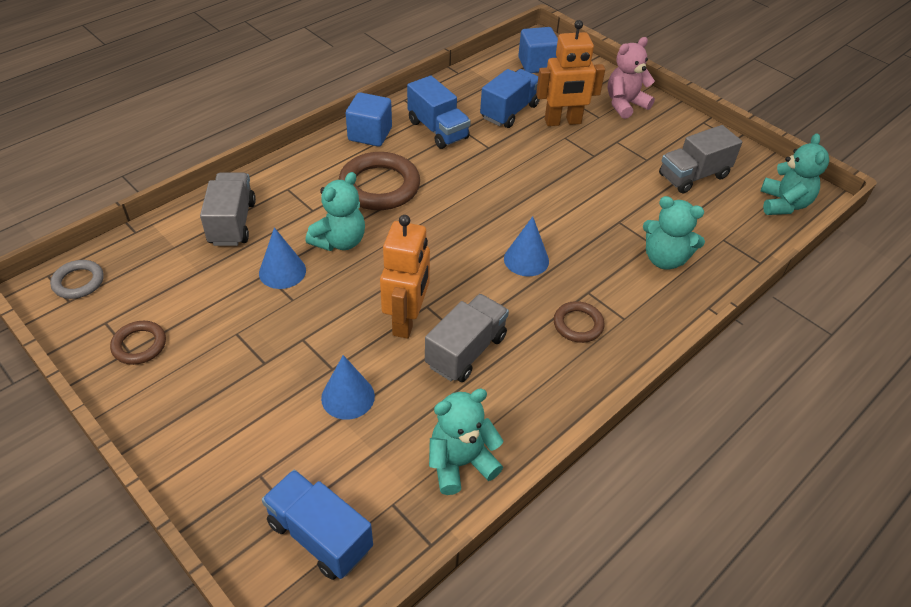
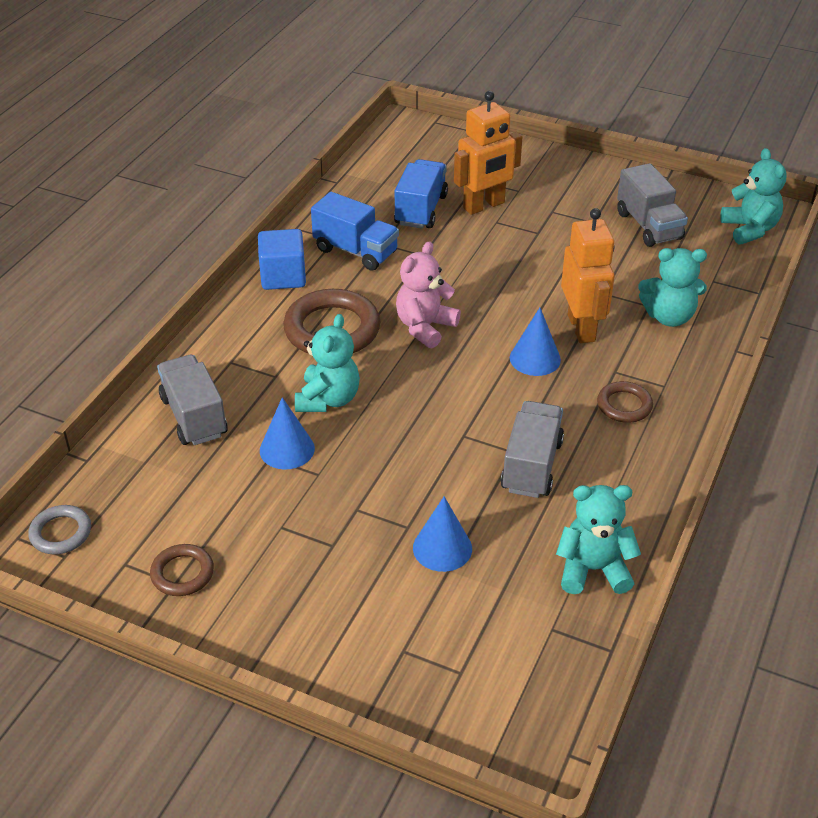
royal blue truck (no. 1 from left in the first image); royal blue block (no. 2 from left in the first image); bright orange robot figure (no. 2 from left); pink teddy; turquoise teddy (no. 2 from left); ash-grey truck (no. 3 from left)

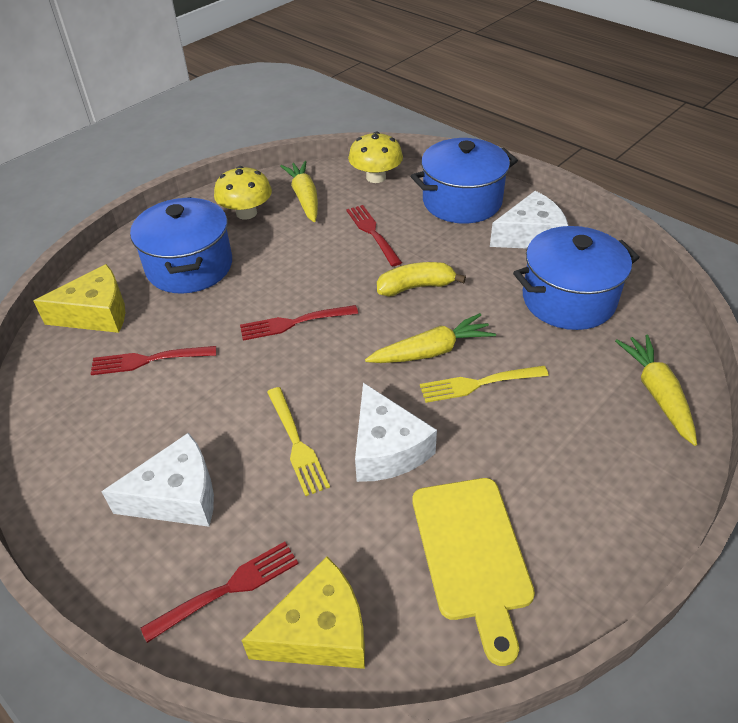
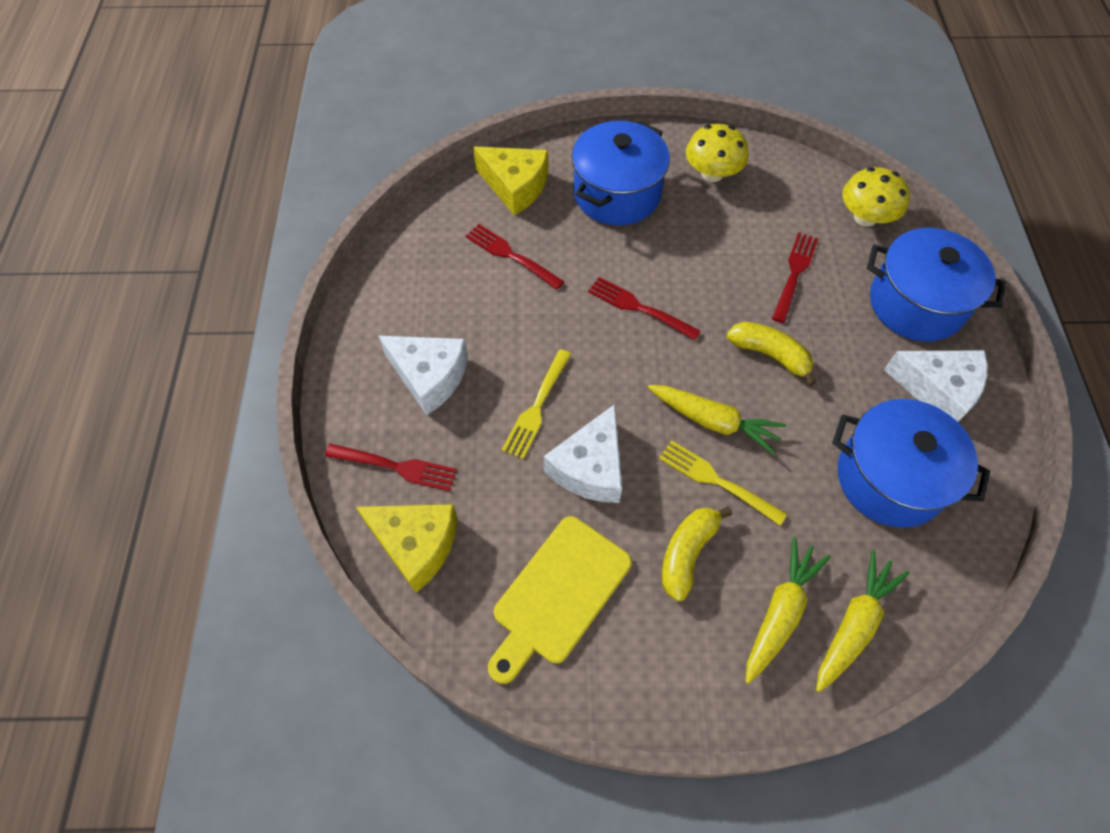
bright yellow banana (no. 1 from left); bright yellow toy carrot (no. 2 from left)

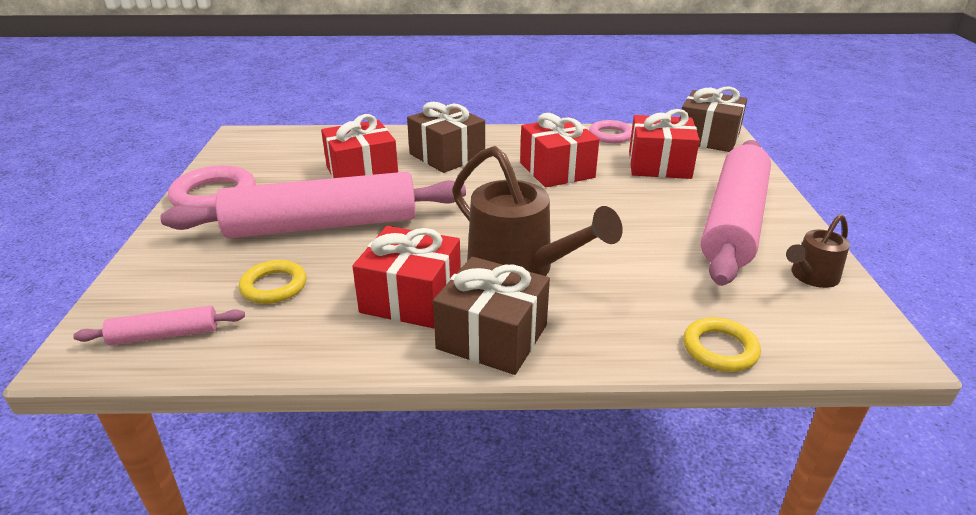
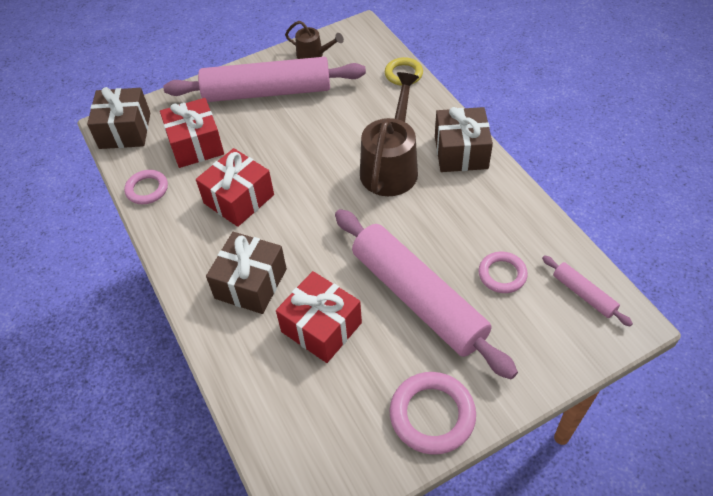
red gift (no. 2 from left in the first image); pink torus (no. 3 from left)

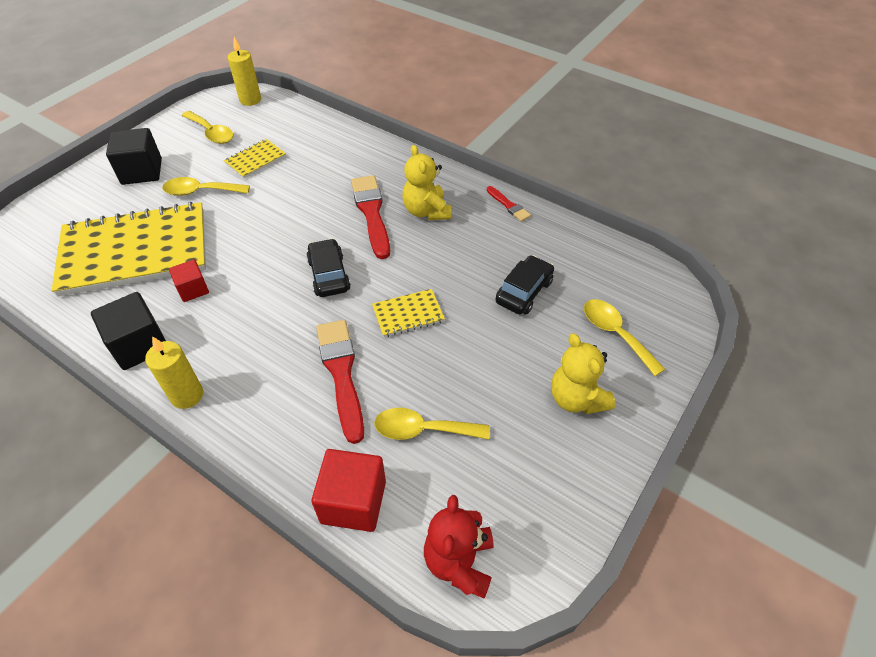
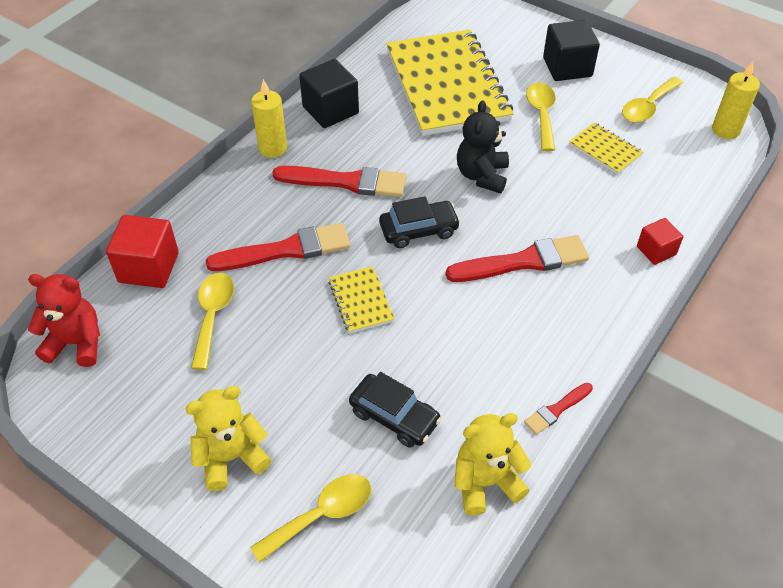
red paint brush (no. 2 from left); jet-black teddy; red block (no. 2 from left); bright yellow teddy (no. 2 from left)

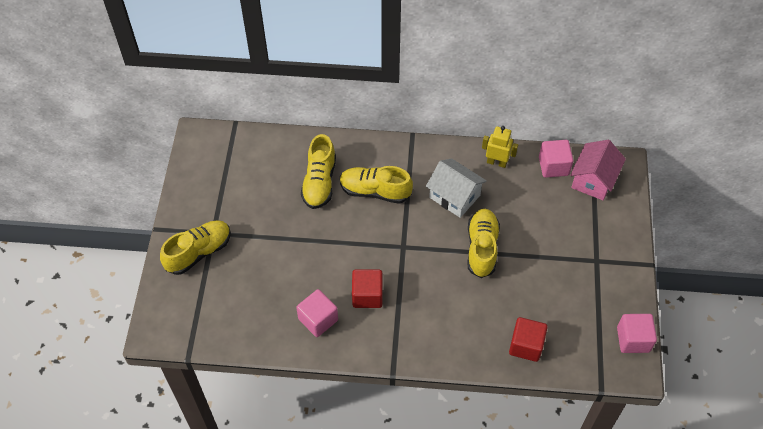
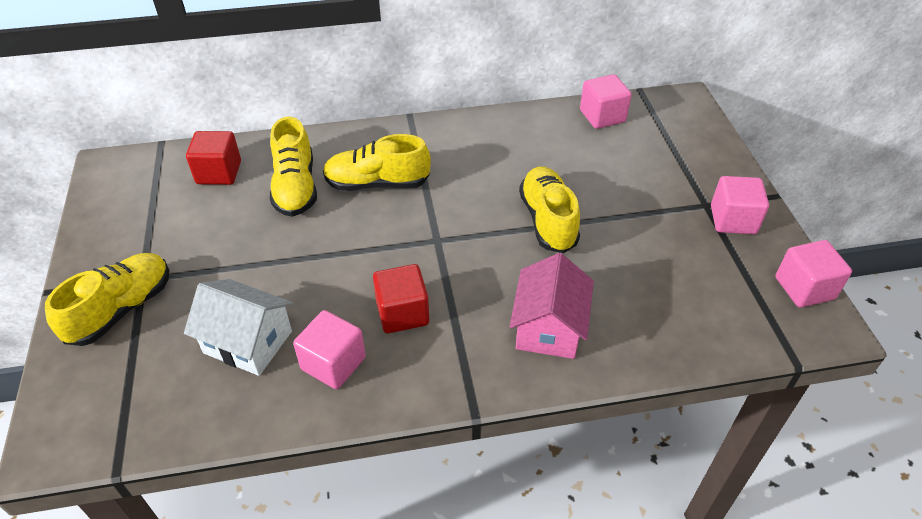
bright yellow robot figure; pink block (no. 3 from left); snow-white cottage; red block (no. 1 from left); pink cottage

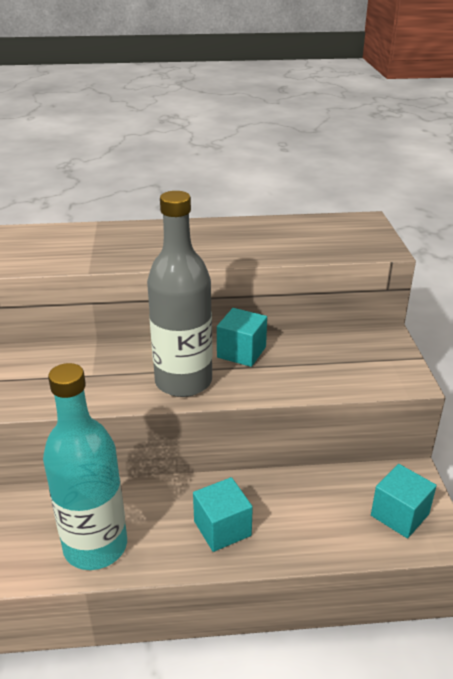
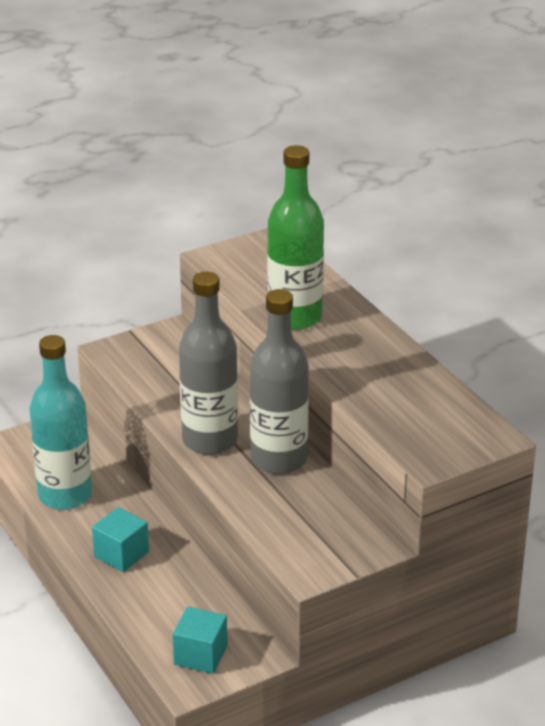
leaf-green flask; ash-grey flask (no. 2 from left)

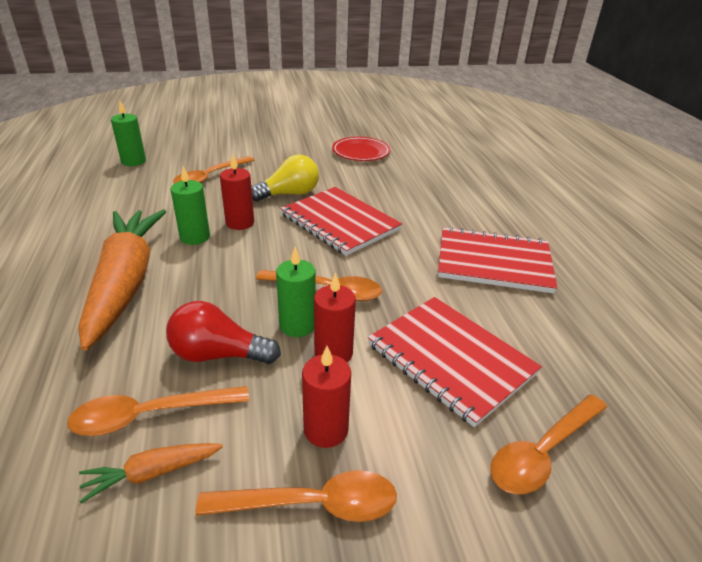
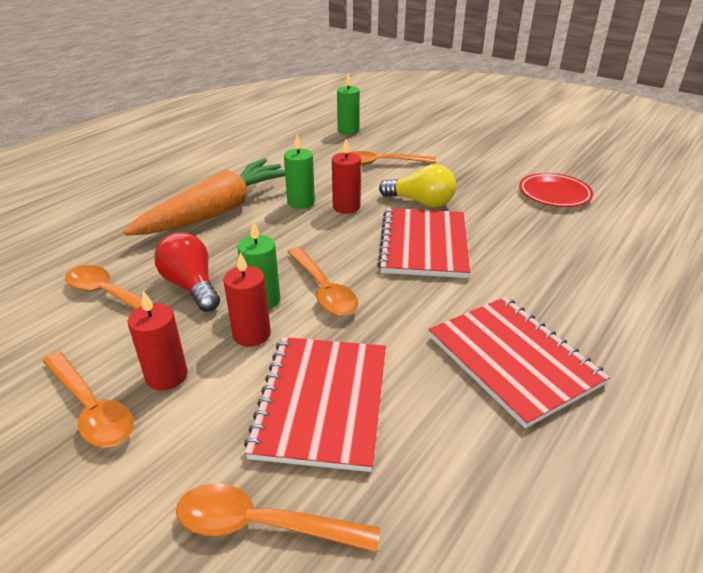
bright orange toy carrot (no. 2 from left in the first image)

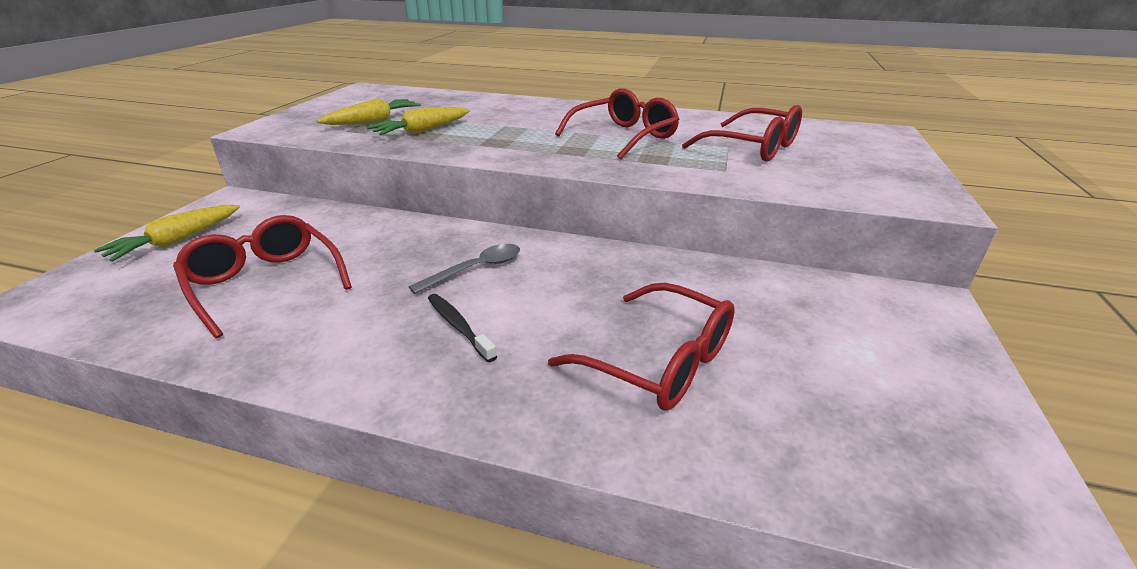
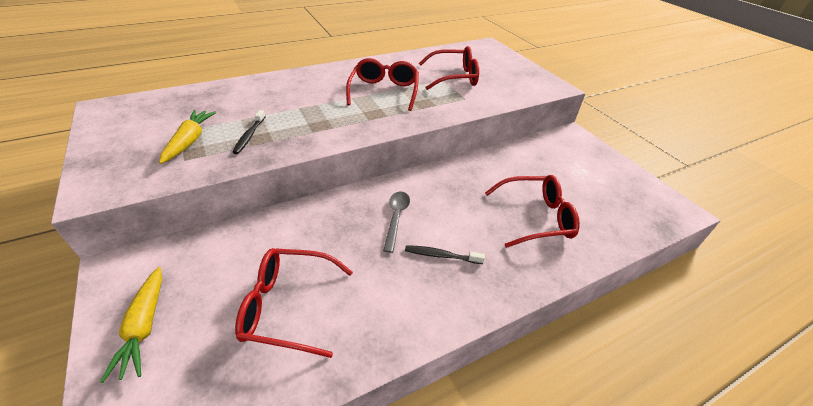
jet-black tooth brush (no. 1 from left)

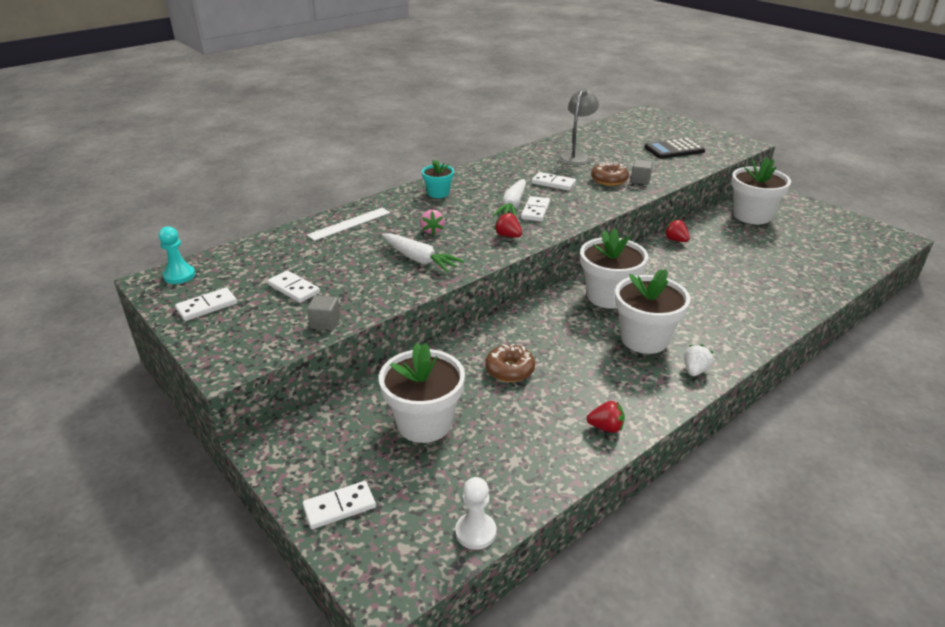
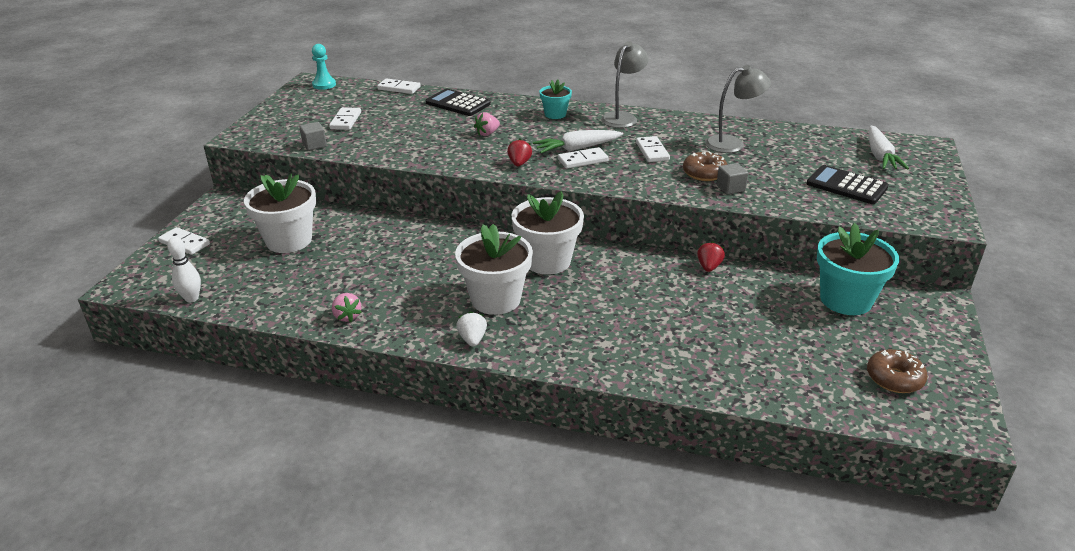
ash-grey lamp (no. 1 from left); snow-white domino piece (no. 3 from left); snow-white toy carrot (no. 2 from left); dark brown doughnut (no. 2 from left); jet-black pocket calculator (no. 1 from left); snow-white tenpin; pink strawberry (no. 1 from left); turquoise potted plant (no. 2 from left); snow-white strawberry

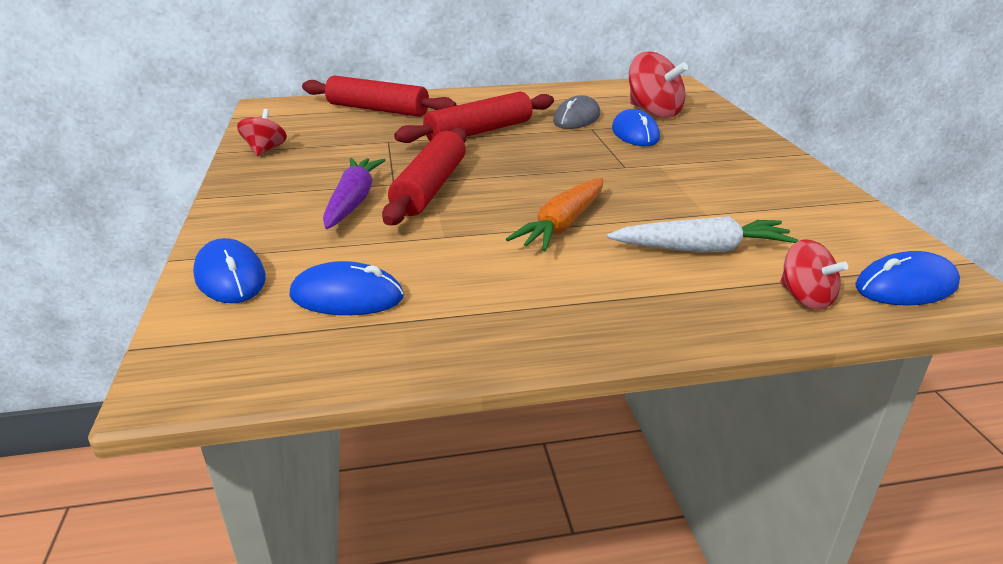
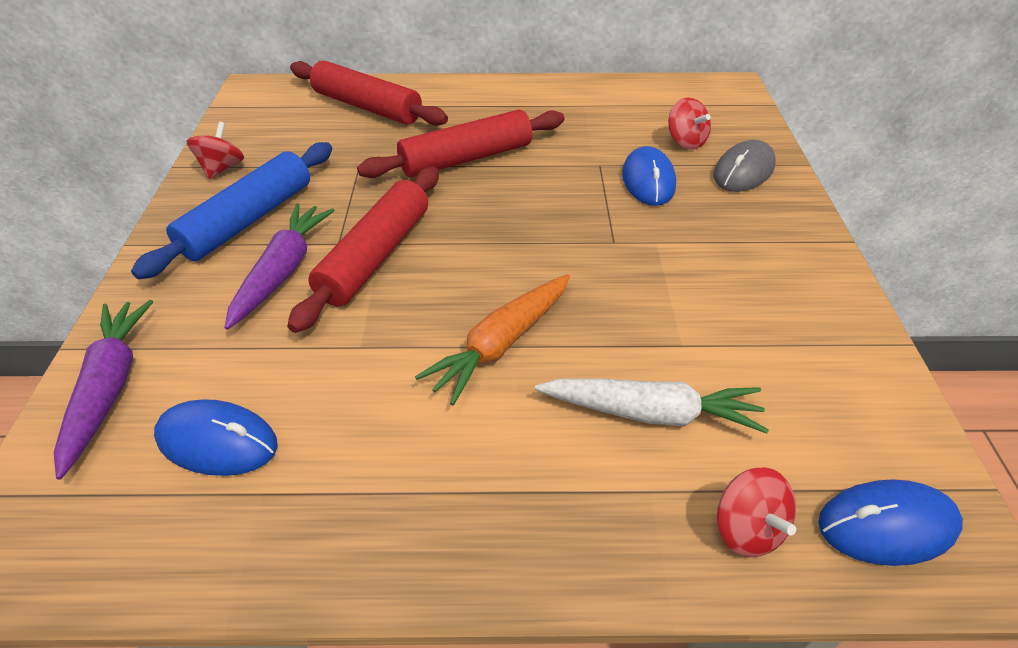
royal blue rolling pin; ash-grey computer mouse; violet toy carrot (no. 1 from left); red toy top (no. 2 from left)

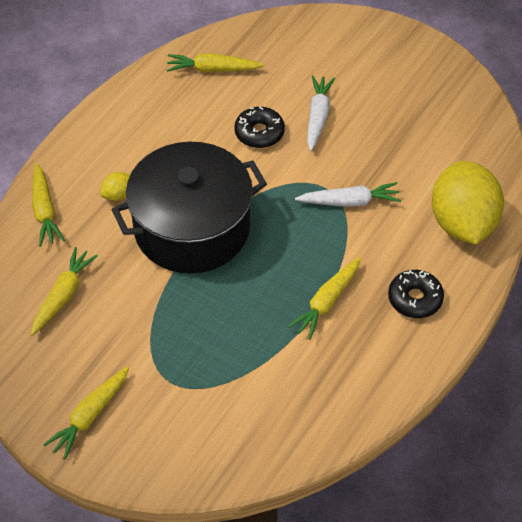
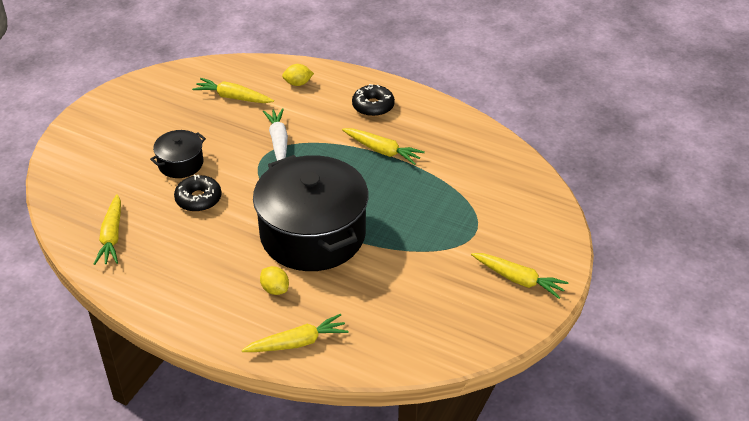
bright yellow toy carrot (no. 2 from left); jet-black stockpot (no. 1 from left); bright yellow toy lemon (no. 2 from left)

